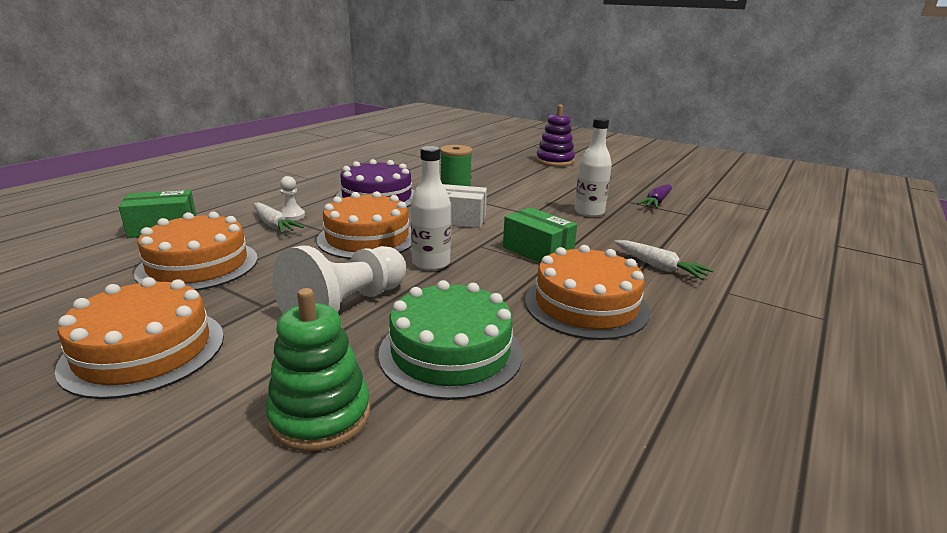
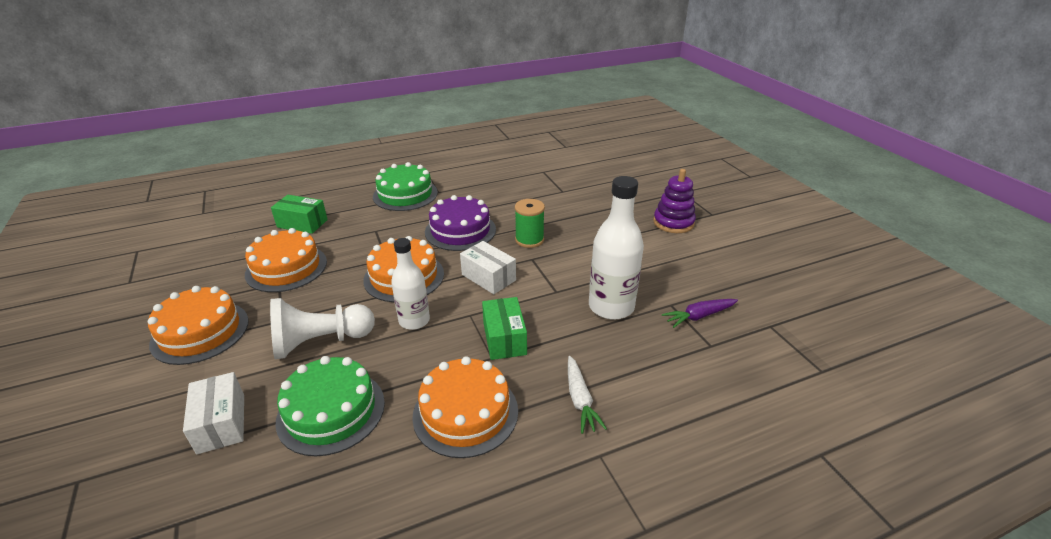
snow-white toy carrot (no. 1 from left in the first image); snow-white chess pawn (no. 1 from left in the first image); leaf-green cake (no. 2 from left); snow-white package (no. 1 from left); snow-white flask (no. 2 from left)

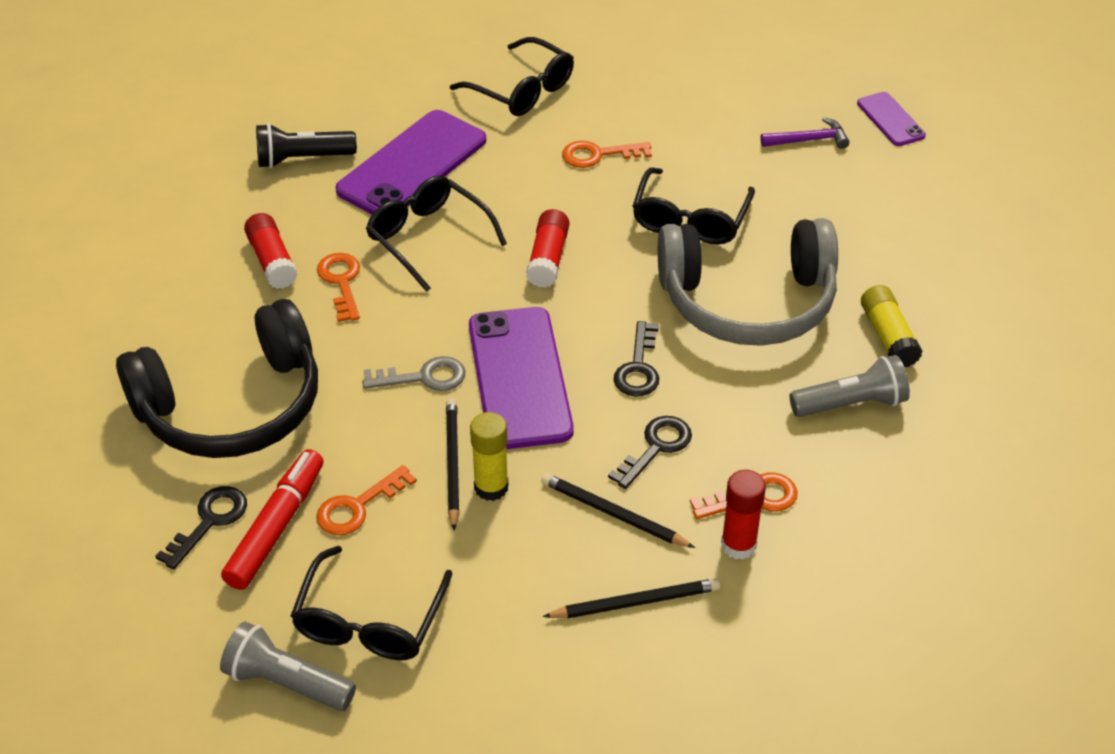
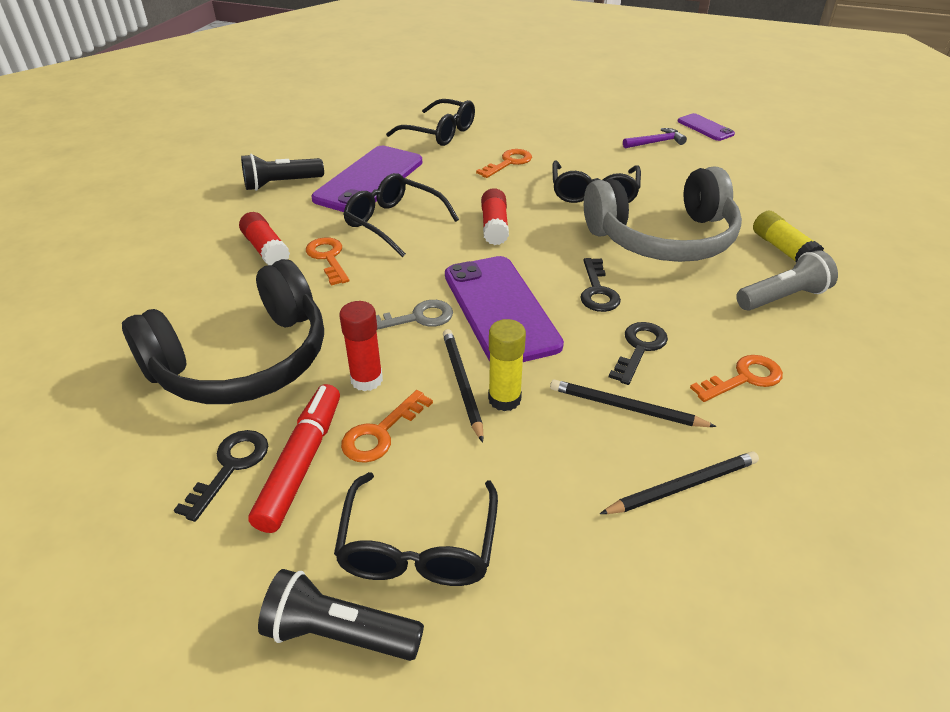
red glue stick (no. 2 from left); jet-black flashlight (no. 2 from left); bright orange door key (no. 3 from left)

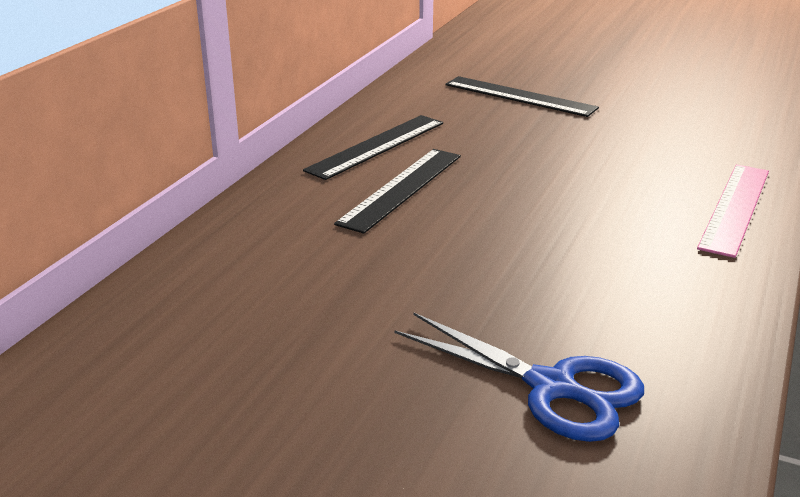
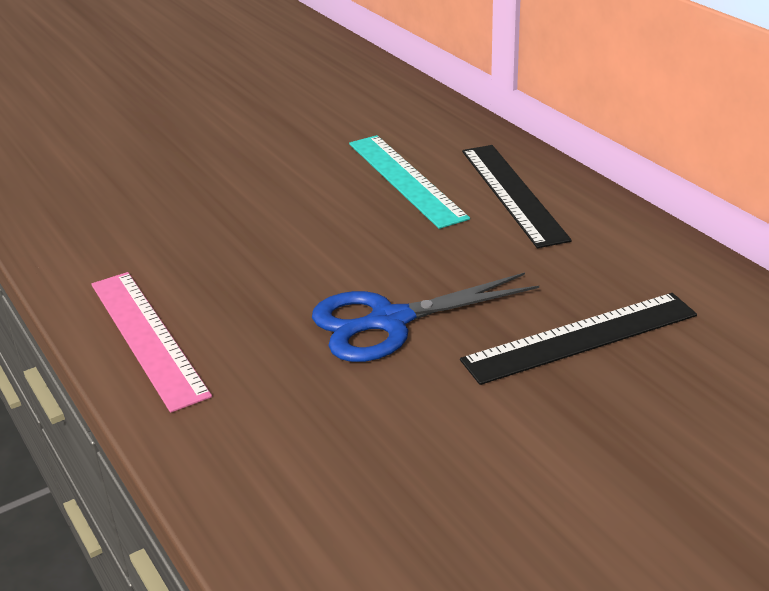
royal blue pair of scissors; turquoise straightedge

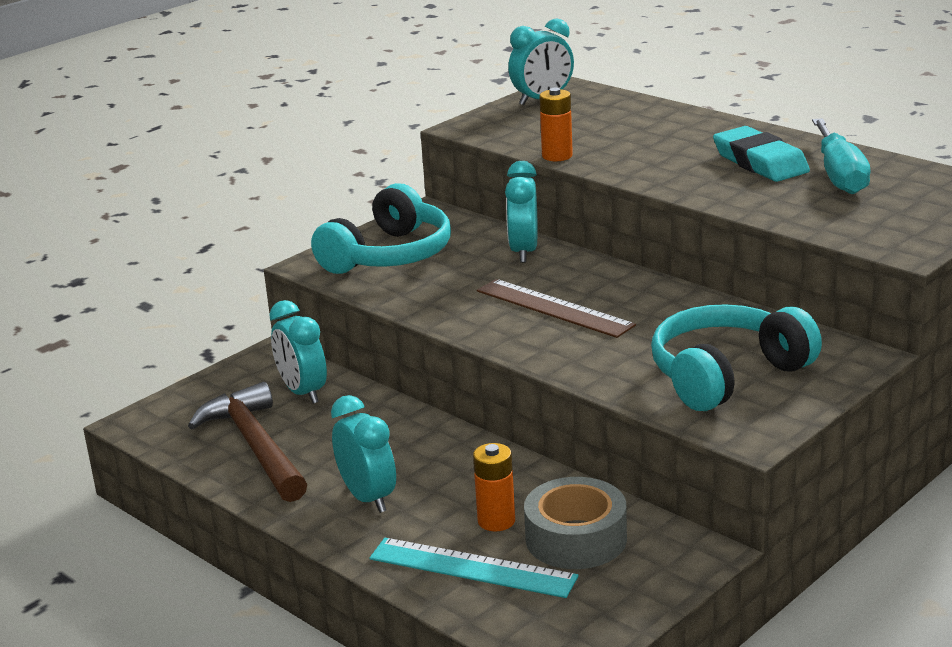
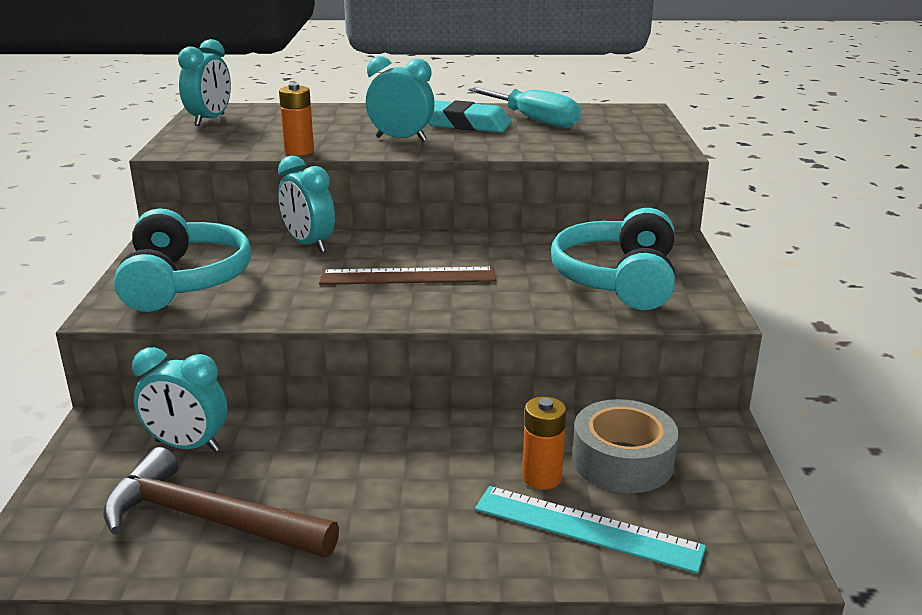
turquoise clock (no. 4 from left); turquoise straightedge

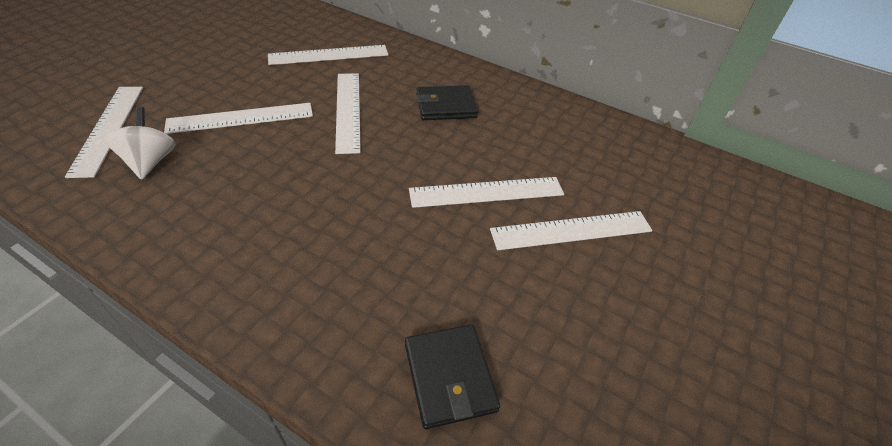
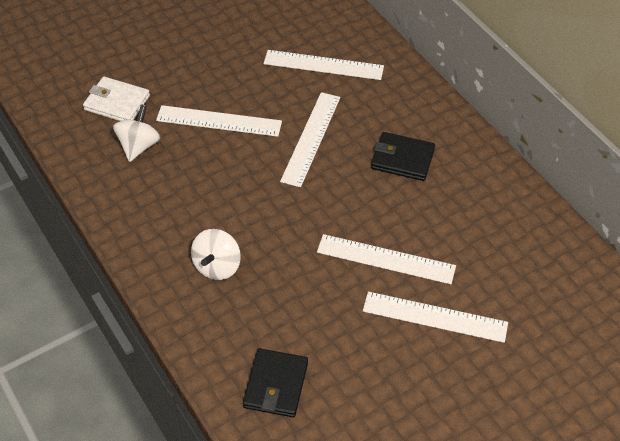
snow-white toy top (no. 2 from left); snow-white billfold

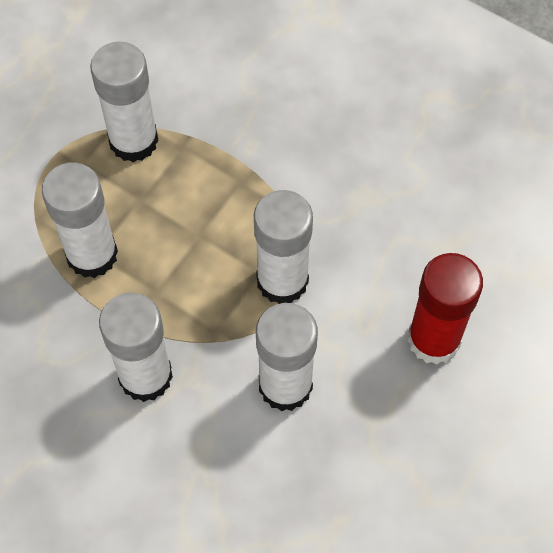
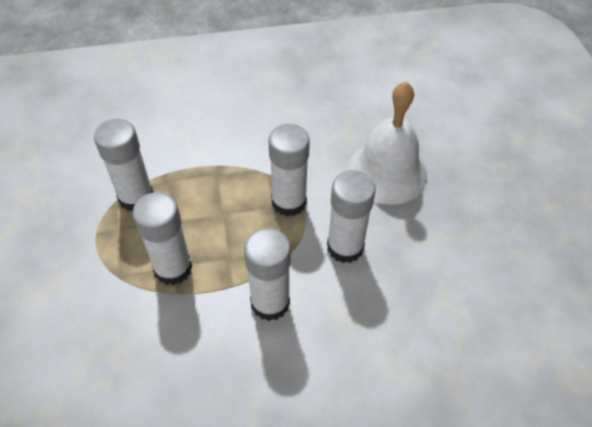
snow-white bell

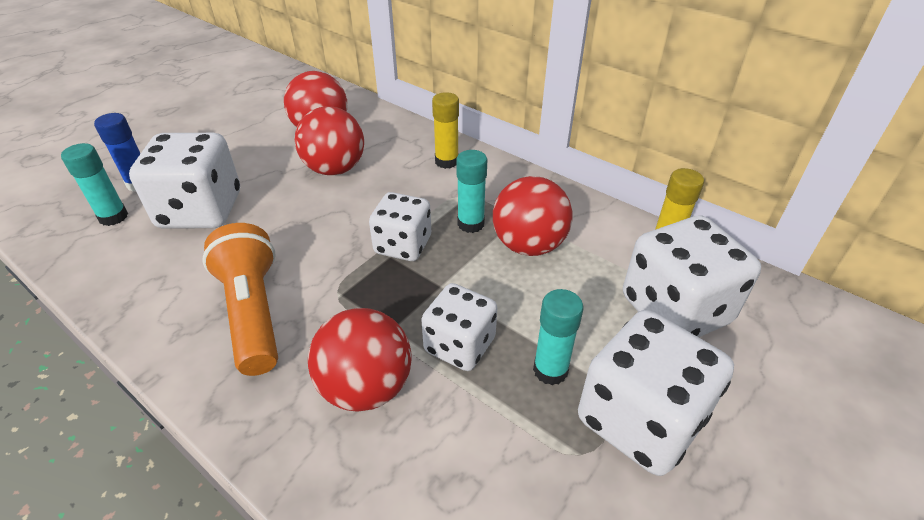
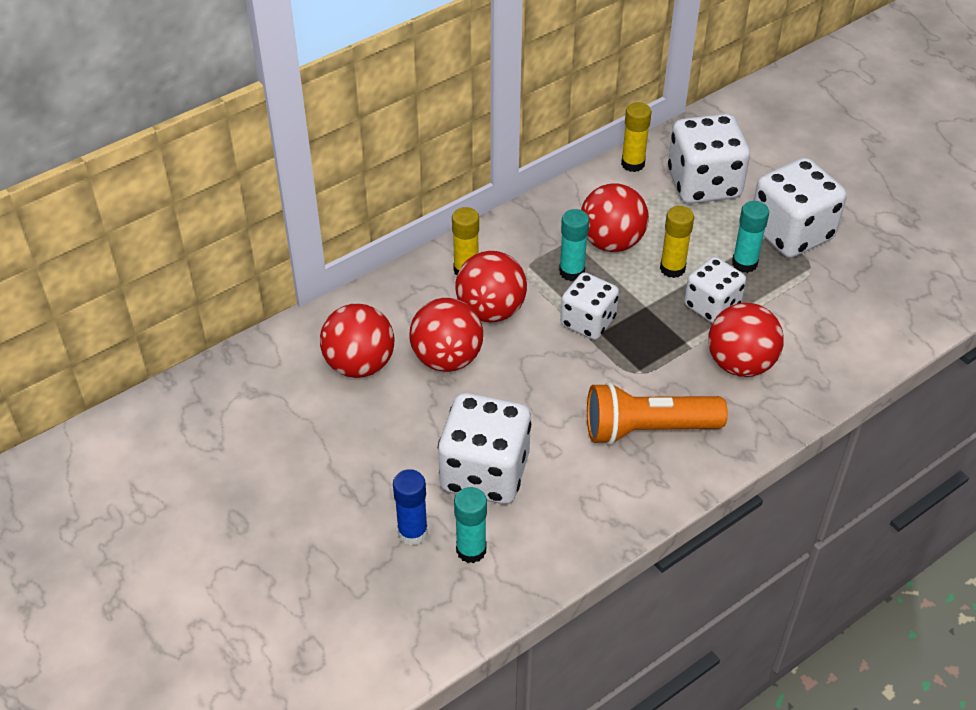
red ball (no. 3 from left); bright yellow glue stick (no. 3 from left)

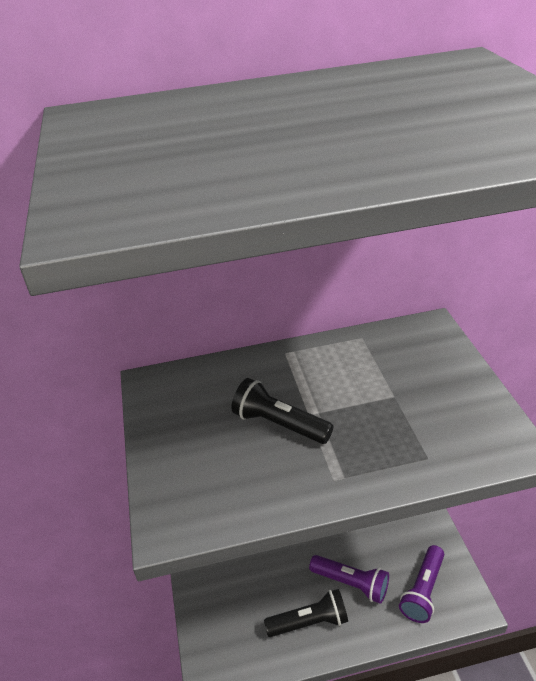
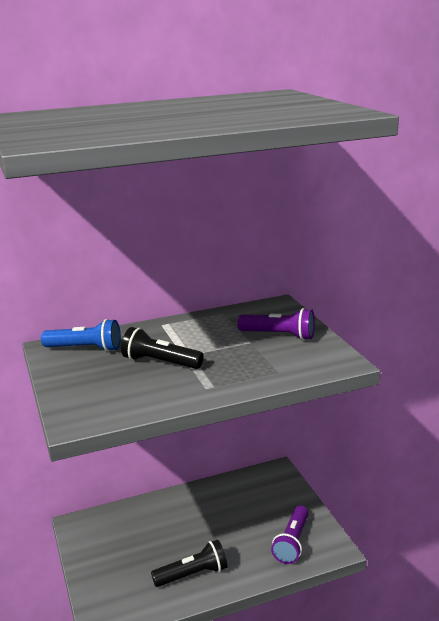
royal blue flashlight; violet flashlight (no. 1 from left)

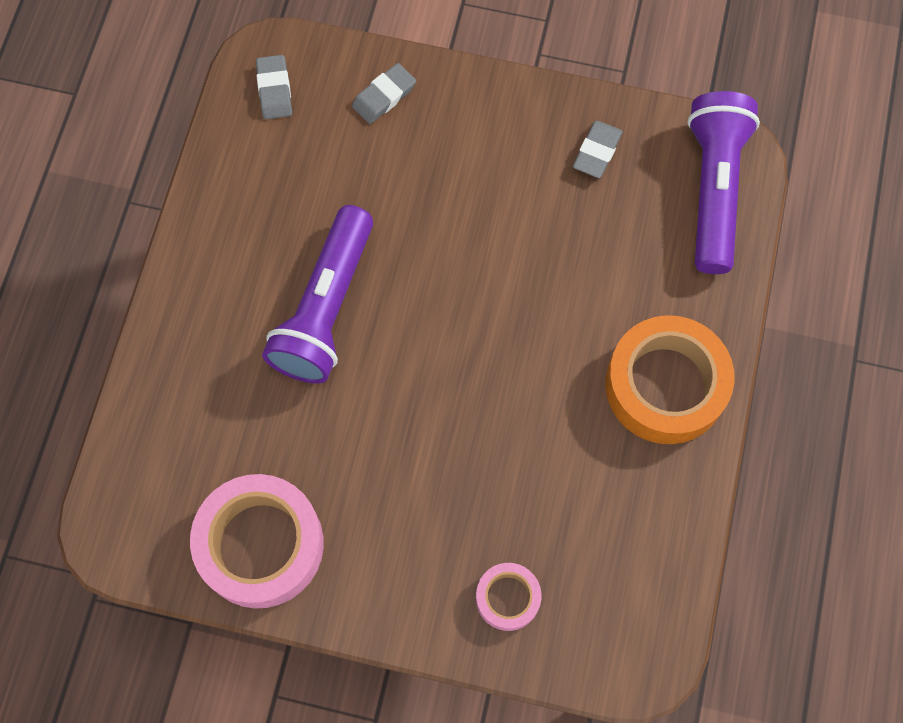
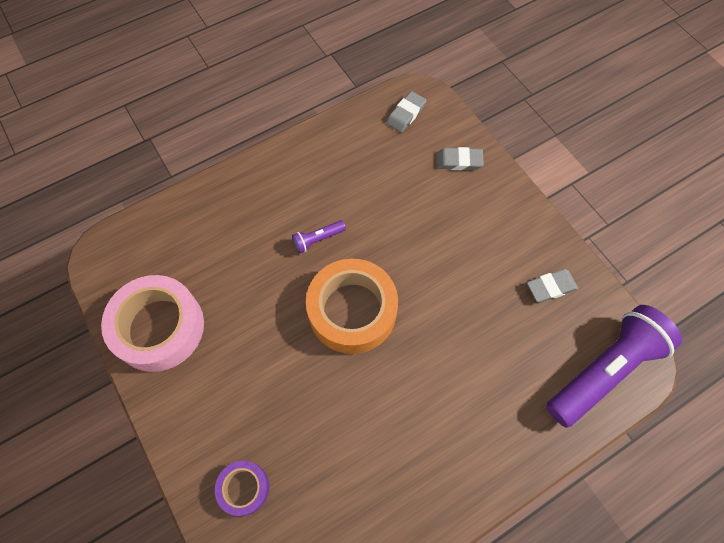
bright orange tape; violet tape; violet flashlight (no. 1 from left)

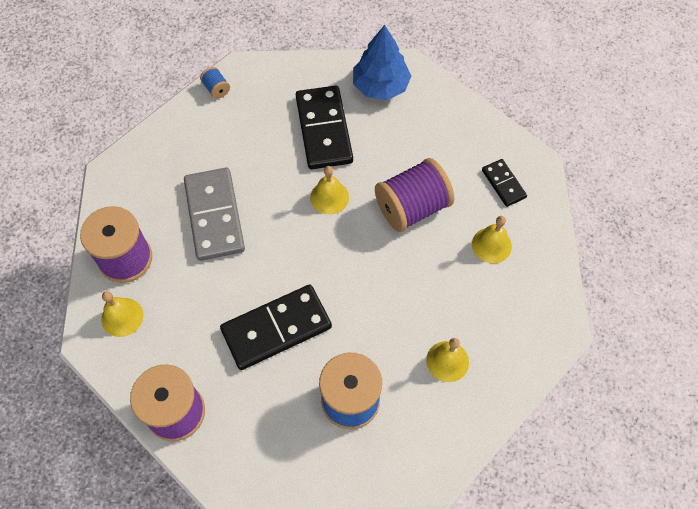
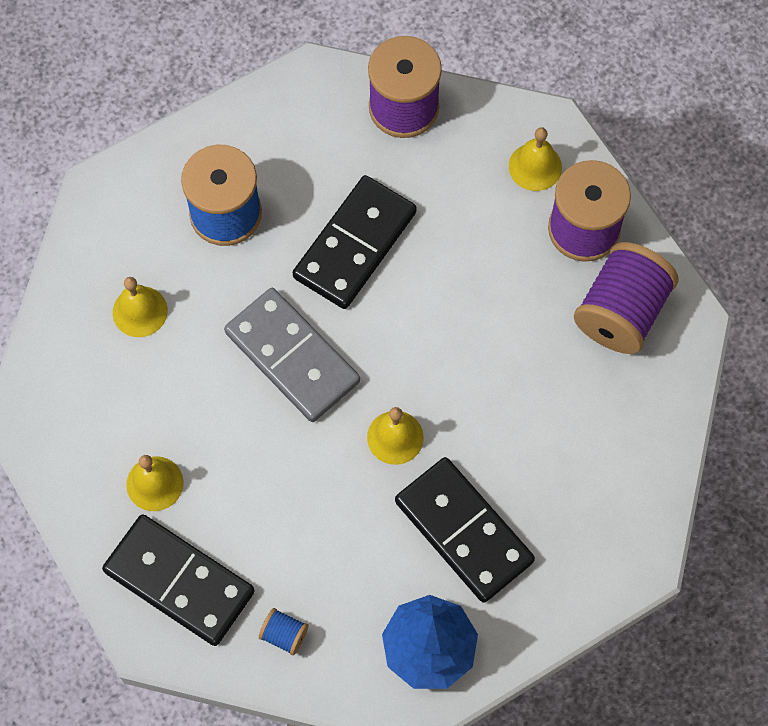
ash-grey domino piece; royal blue spool (no. 2 from left); violet spool (no. 3 from left); jet-black domino piece (no. 1 from left)

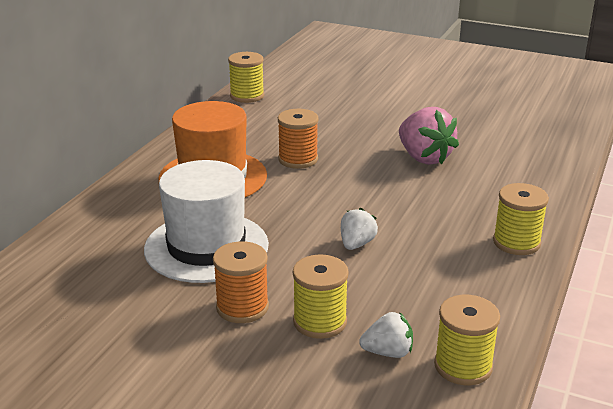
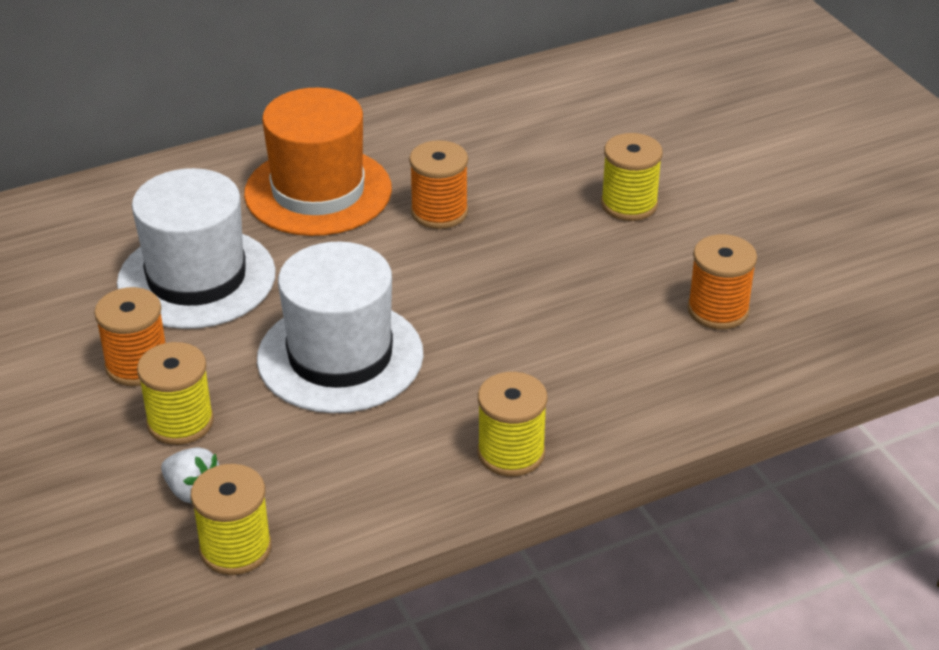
pink strawberry; bright orange spool (no. 3 from left); bright yellow spool (no. 4 from left); snow-white tall hat (no. 2 from left)

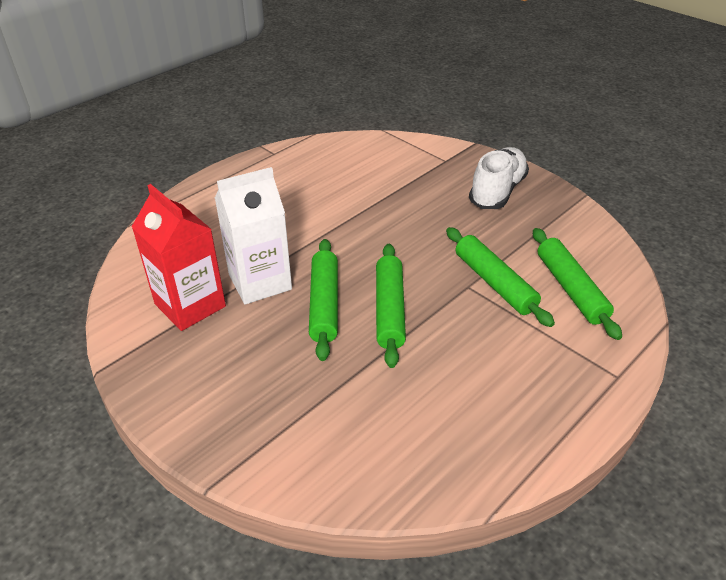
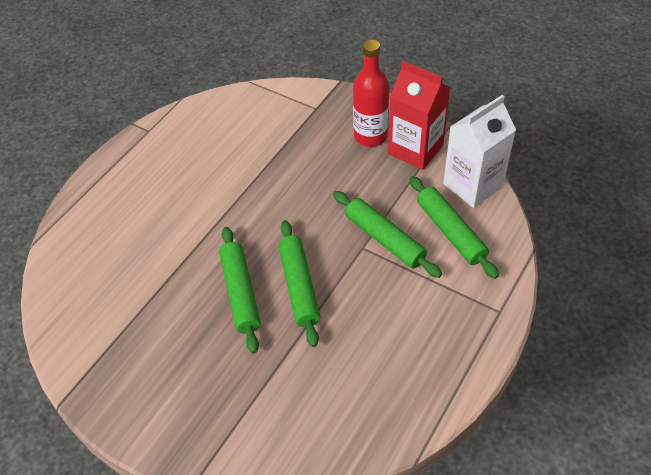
red milk carton; snow-white milk carton; red flask

